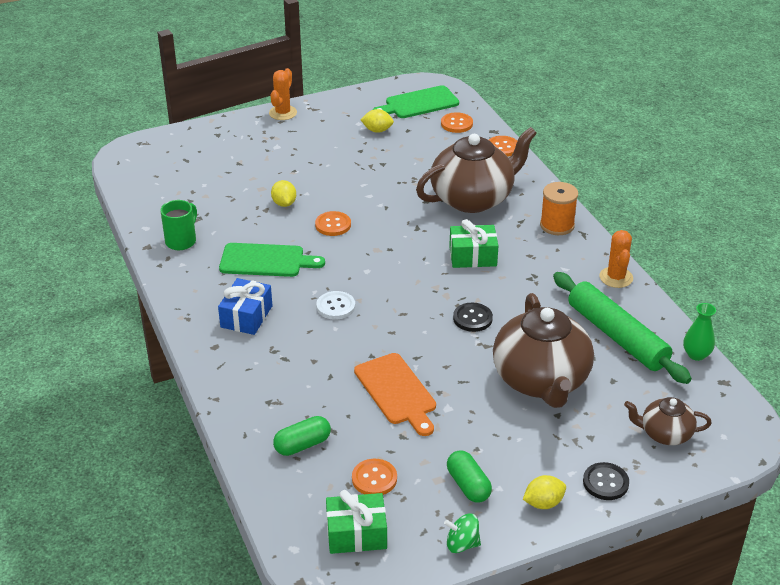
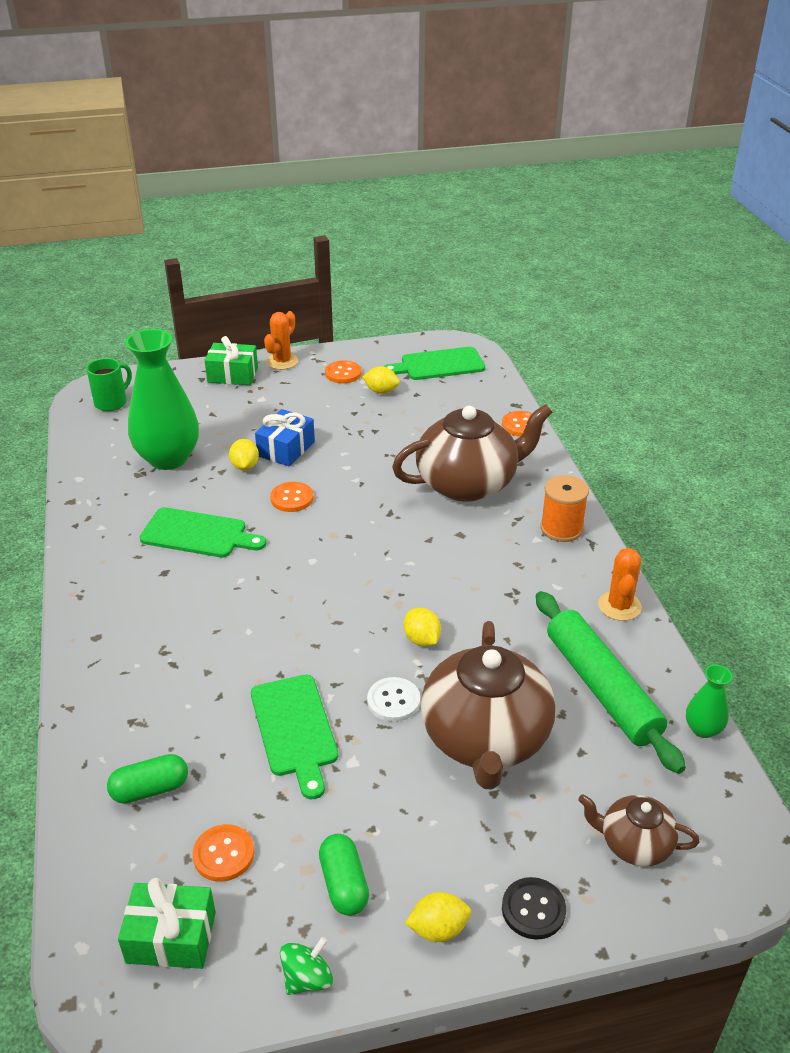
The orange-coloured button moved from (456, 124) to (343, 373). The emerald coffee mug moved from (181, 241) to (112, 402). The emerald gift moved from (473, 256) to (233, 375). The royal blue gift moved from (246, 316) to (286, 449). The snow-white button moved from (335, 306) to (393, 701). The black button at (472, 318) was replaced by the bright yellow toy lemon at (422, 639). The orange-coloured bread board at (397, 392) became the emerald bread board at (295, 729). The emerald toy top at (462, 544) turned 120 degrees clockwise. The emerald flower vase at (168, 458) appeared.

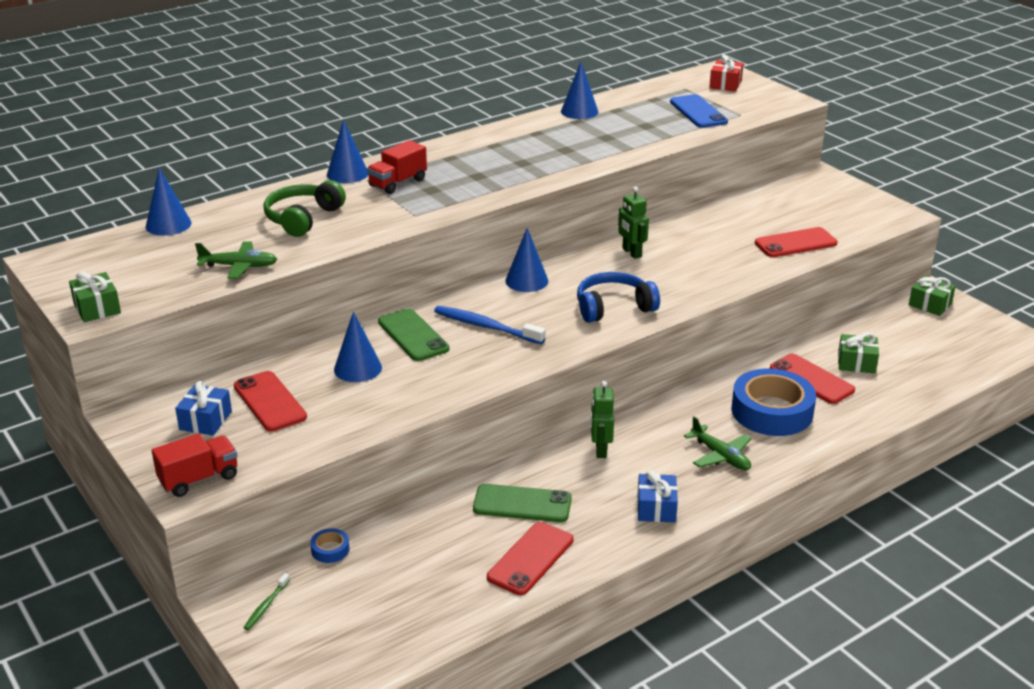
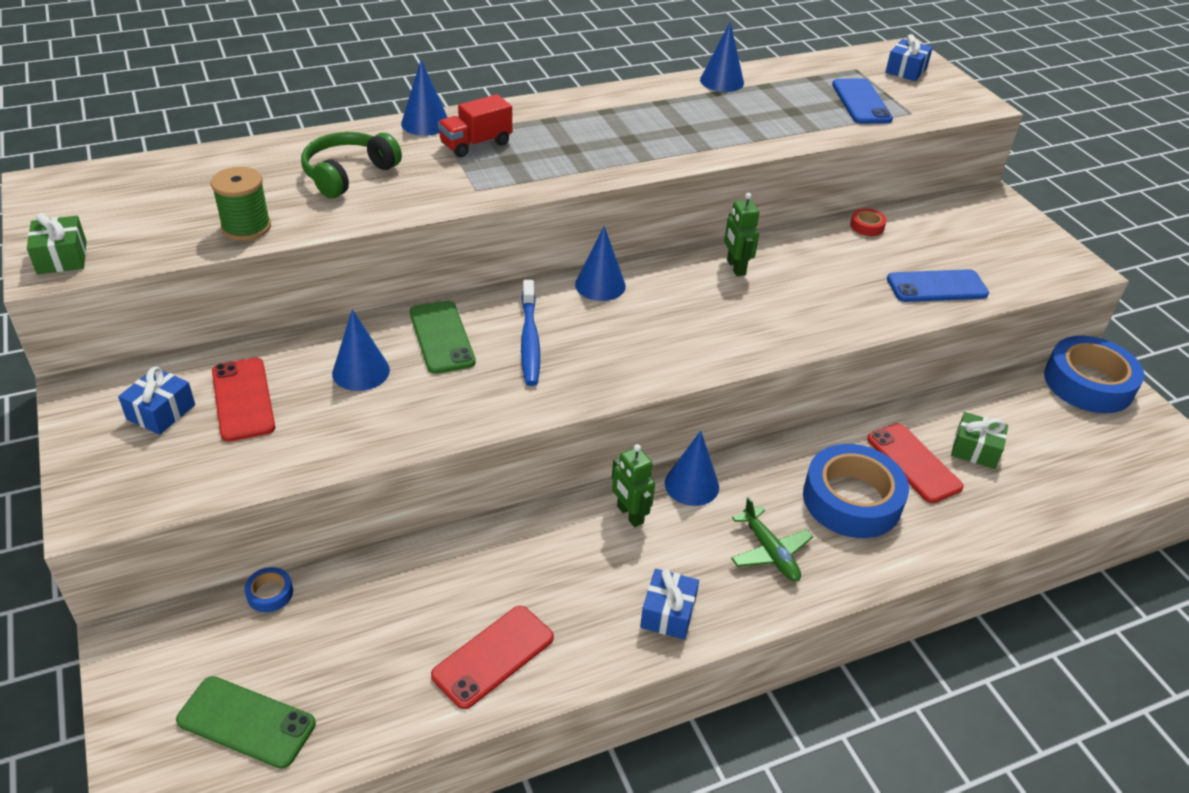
The red gift at (725, 84) became the royal blue gift at (906, 70). The royal blue solid cone moved from (168, 225) to (691, 485). The red smartphone at (795, 243) became the royal blue smartphone at (937, 287). The emerald toy plane at (239, 266) was replaced by the emerald spool at (246, 227). The royal blue headset at (613, 307) disappeared. The emerald gift at (930, 304) was replaced by the royal blue tape at (1088, 383). The royal blue dental brush at (486, 327) turned 135 degrees counterclockwise. The emerald toy robot at (600, 450) turned 45 degrees counterclockwise. The red truck at (199, 479) disappeared. The emerald smartphone moved from (522, 504) to (246, 722). The emerald dental brush at (266, 606) disappeared. The red tape at (867, 226) appeared.

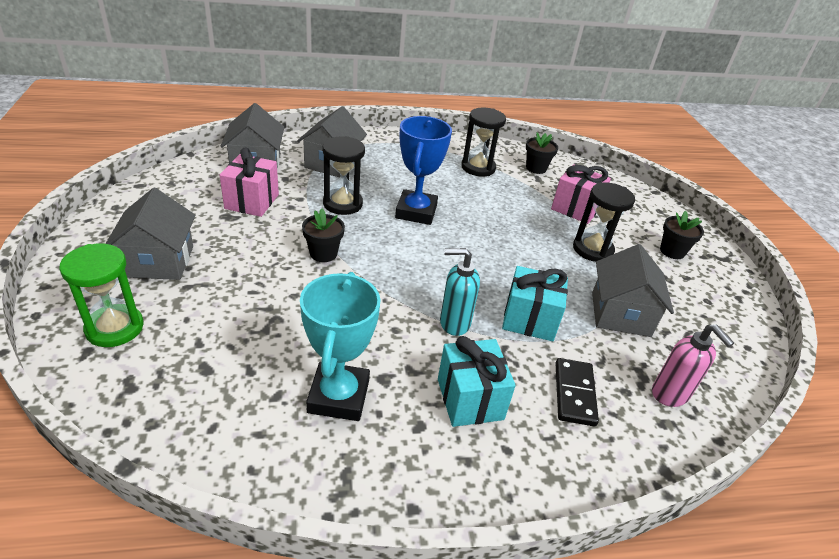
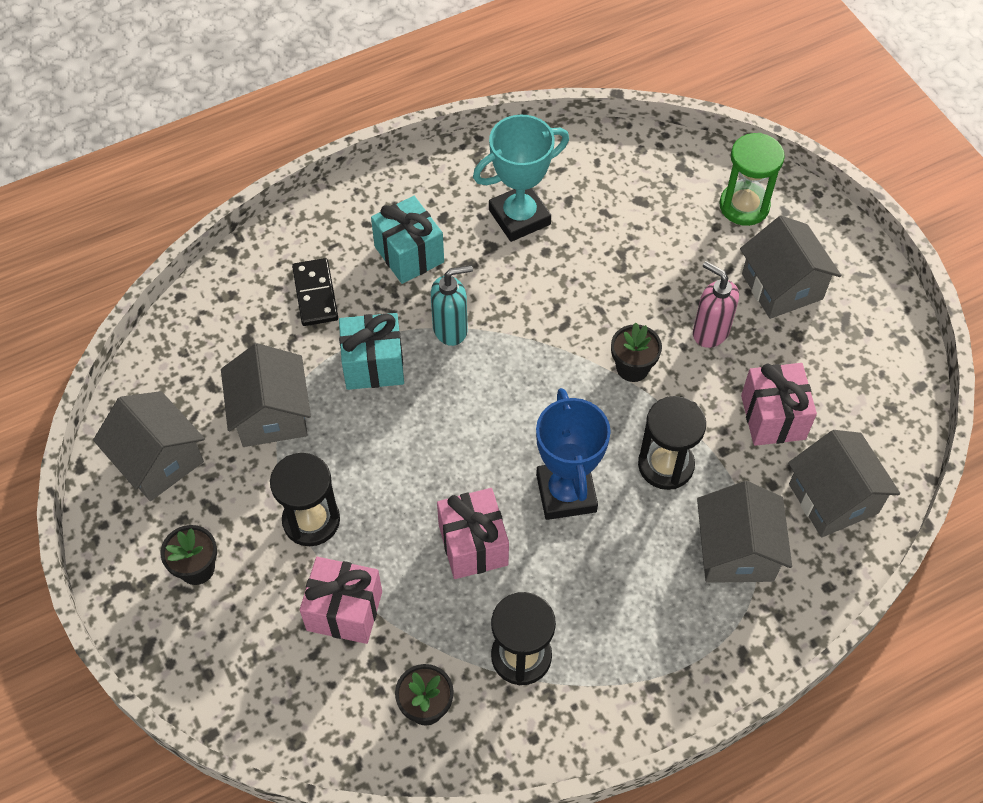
The turquoise award cup at (338, 396) turned 75 degrees clockwise. The rose-pink soap dispenser moved from (670, 394) to (710, 332). The gray house at (158, 460) appeared. The rose-pink gift at (473, 545) appeared.

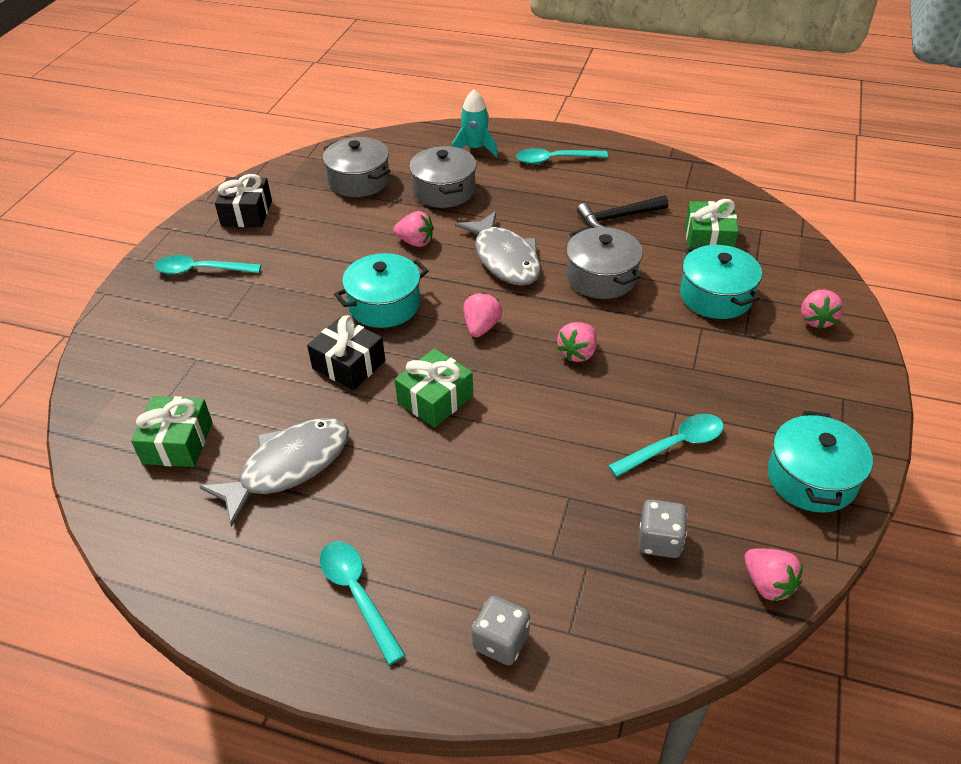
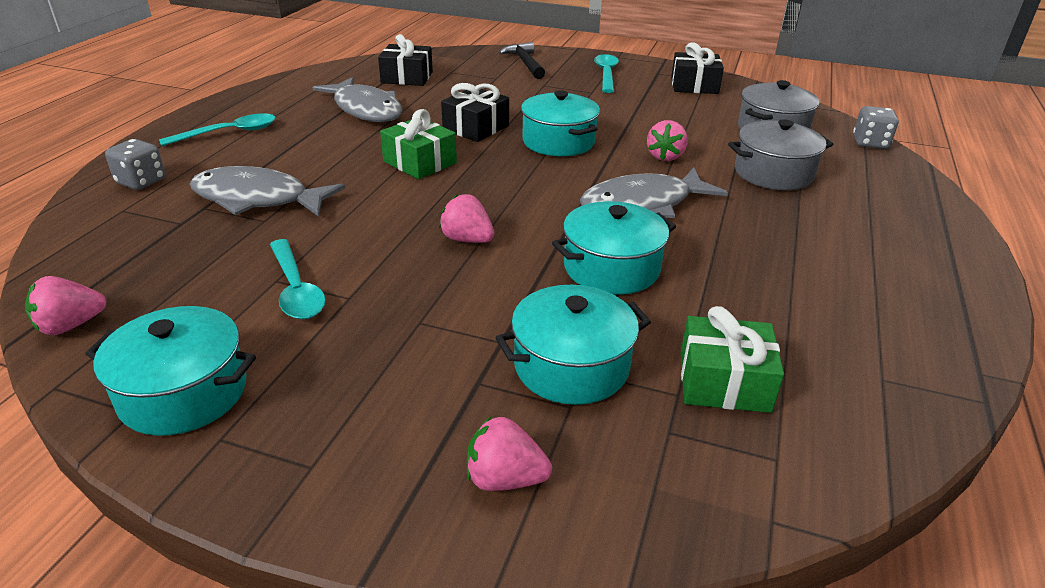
The turquoise rocket at (475, 148) disappeared. The turquoise tablespoon at (554, 160) disappeared. The black claw hammer moved from (618, 217) to (525, 63). The gray pot at (601, 277) became the turquoise pot at (611, 268). The rose-pink strawberry at (481, 327) disappeared. The emerald gift at (178, 443) became the black gift at (407, 77). The gray die moved from (659, 541) to (870, 143). The gray fish at (257, 199) appeared.

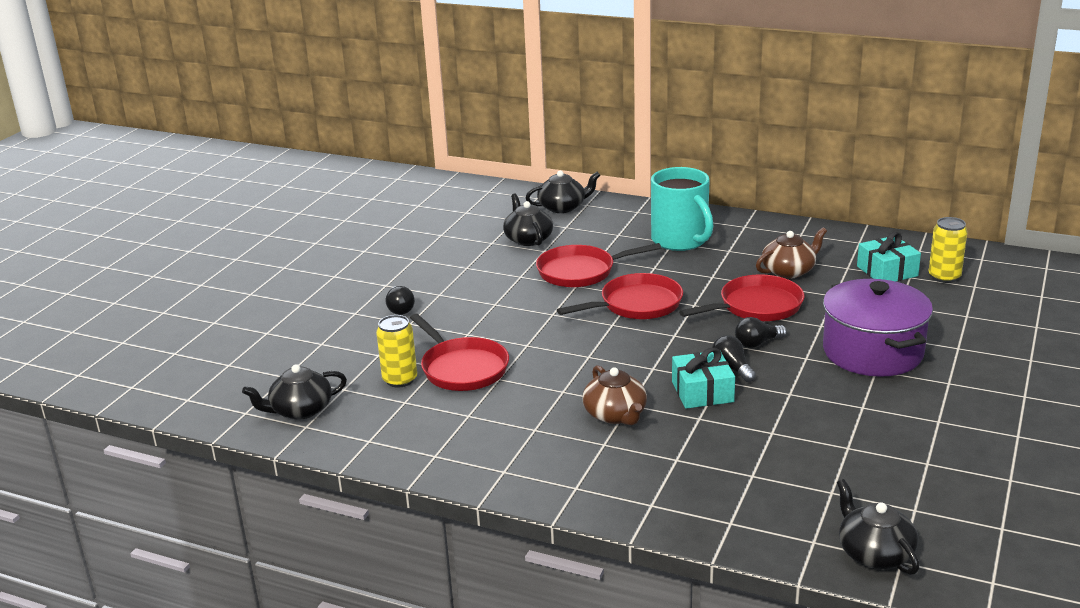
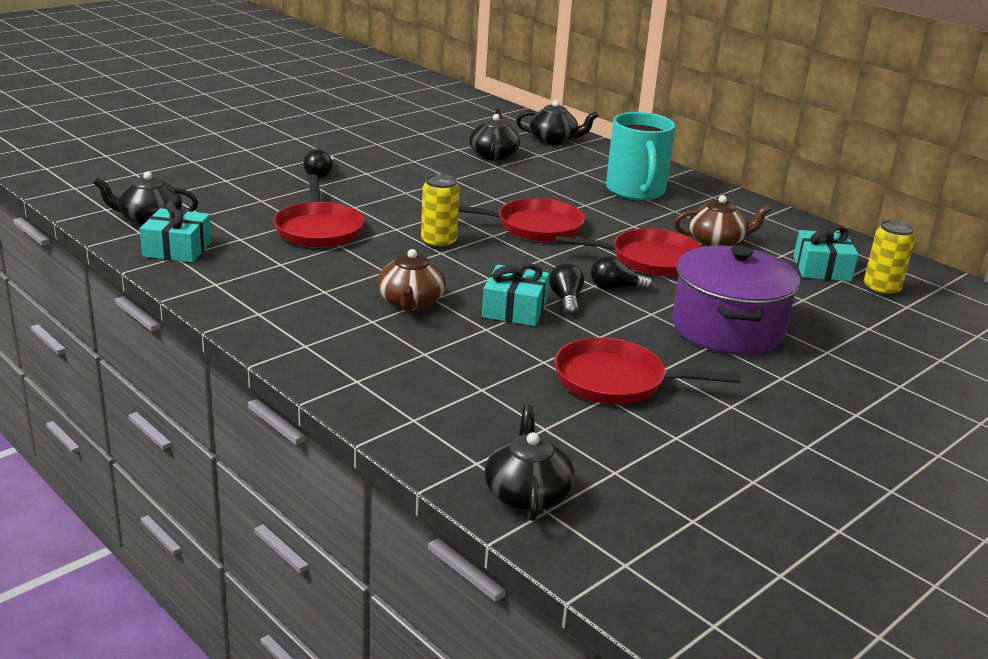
The red frying pan moved from (580, 271) to (616, 381). The bright yellow tin moved from (400, 380) to (438, 243). The turquoise gift at (177, 249) appeared.

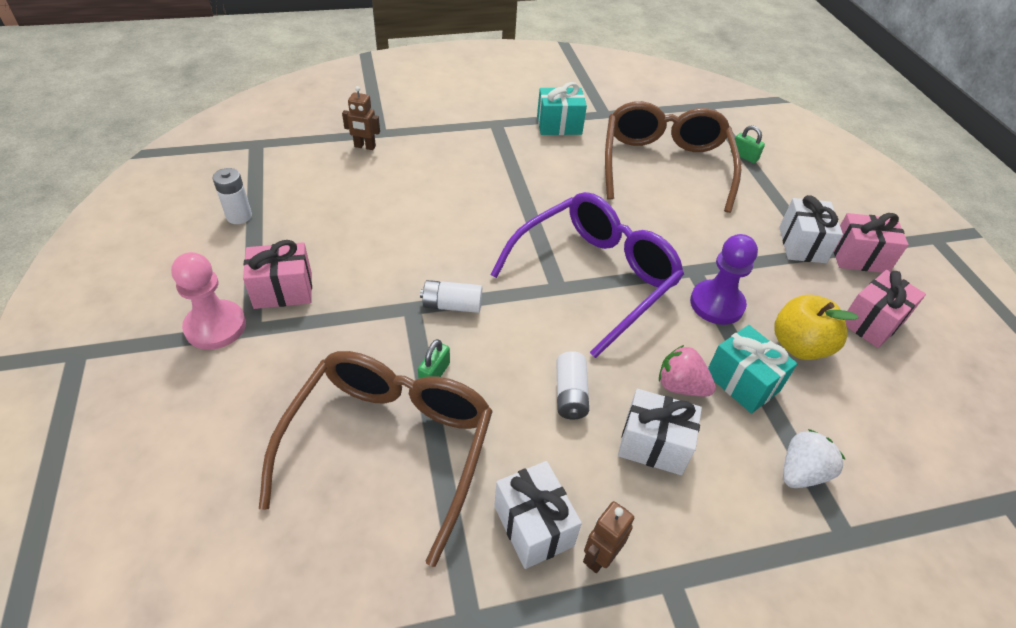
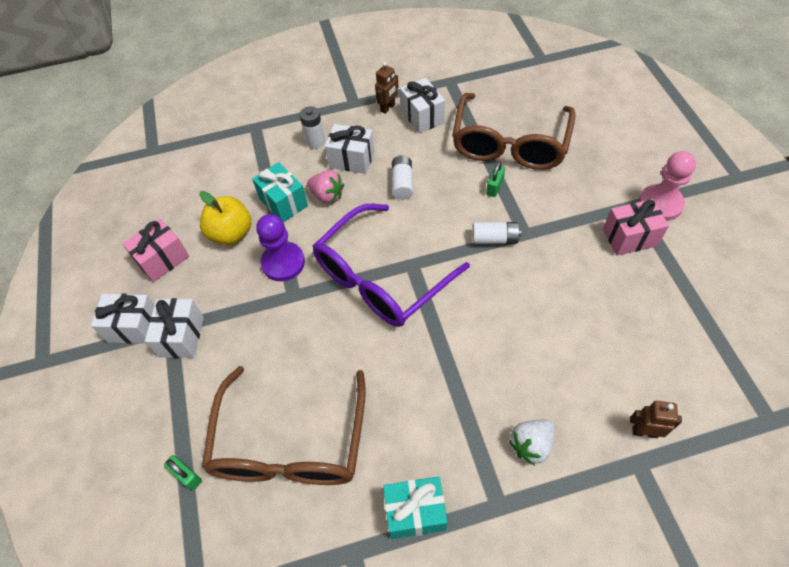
The snow-white power cell moved from (239, 216) to (315, 142). The rose-pink gift at (859, 257) became the snow-white gift at (134, 327). The snow-white strawberry moved from (801, 472) to (531, 445).

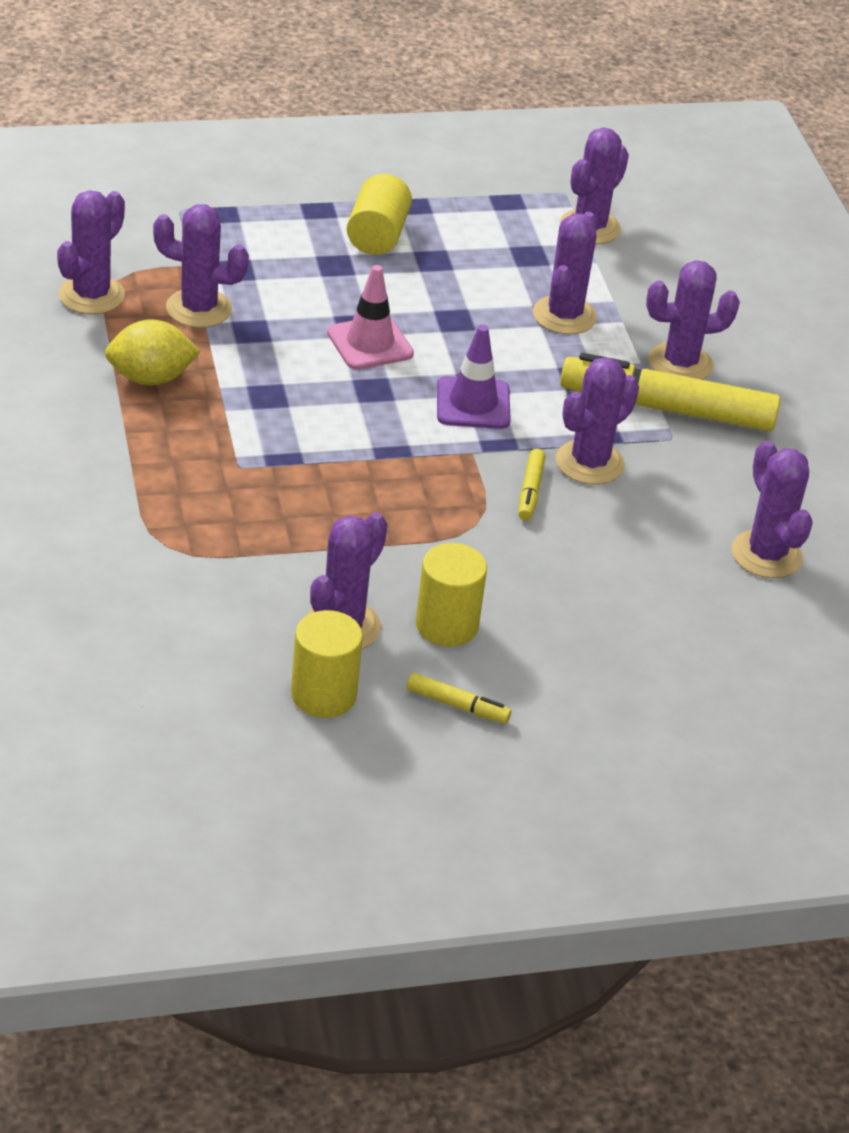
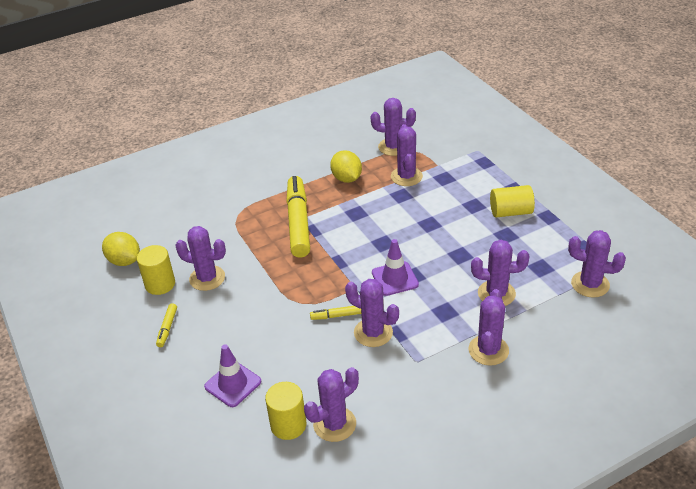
The purple cactus at (680, 363) turned 45 degrees clockwise. The rose-pink road cone at (370, 343) disappeared. The bright yellow marker pen moved from (666, 408) to (298, 222). The bright yellow solid cylinder moved from (446, 625) to (288, 425). The bright yellow toy lemon at (124, 261) appeared. The purple road cone at (233, 384) appeared.

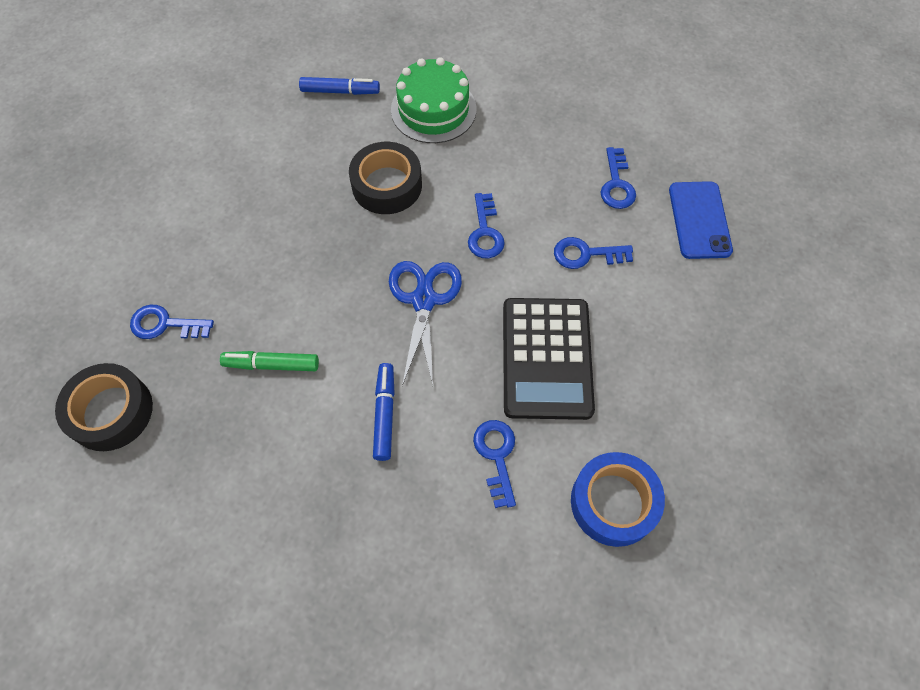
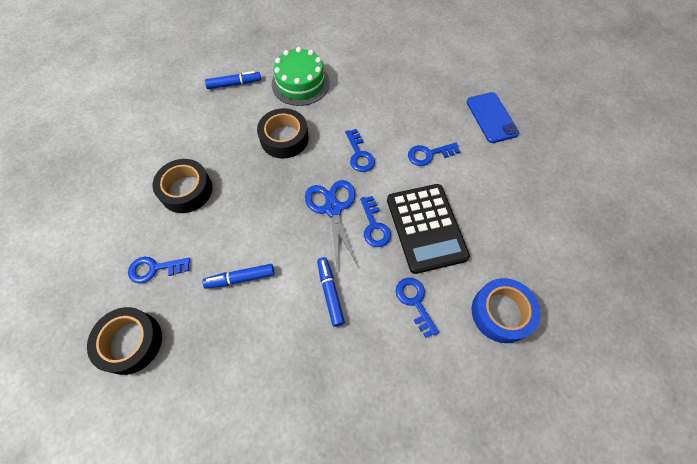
The royal blue latchkey moved from (616, 184) to (374, 226). The emerald marker pen at (271, 365) became the royal blue marker pen at (240, 278). The black tape at (186, 190) appeared.

